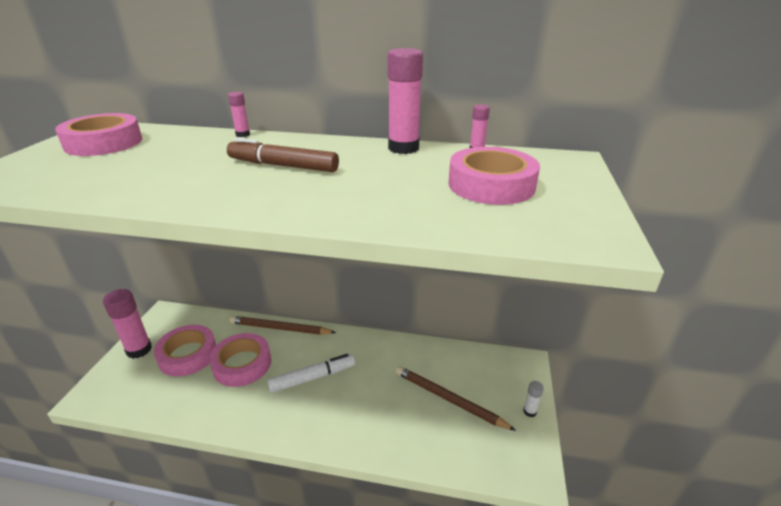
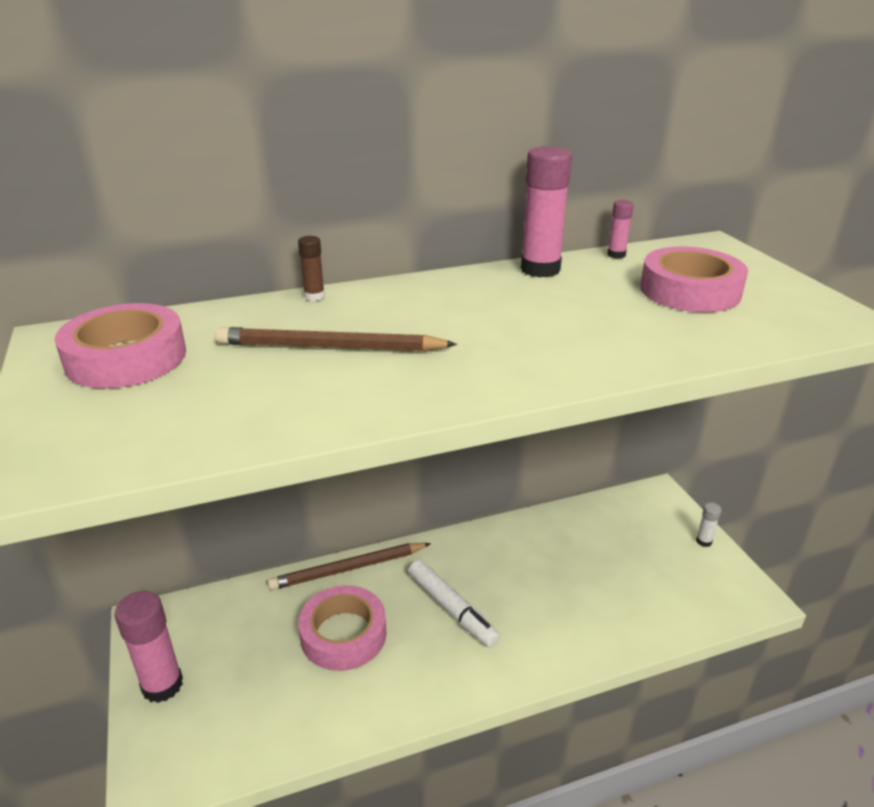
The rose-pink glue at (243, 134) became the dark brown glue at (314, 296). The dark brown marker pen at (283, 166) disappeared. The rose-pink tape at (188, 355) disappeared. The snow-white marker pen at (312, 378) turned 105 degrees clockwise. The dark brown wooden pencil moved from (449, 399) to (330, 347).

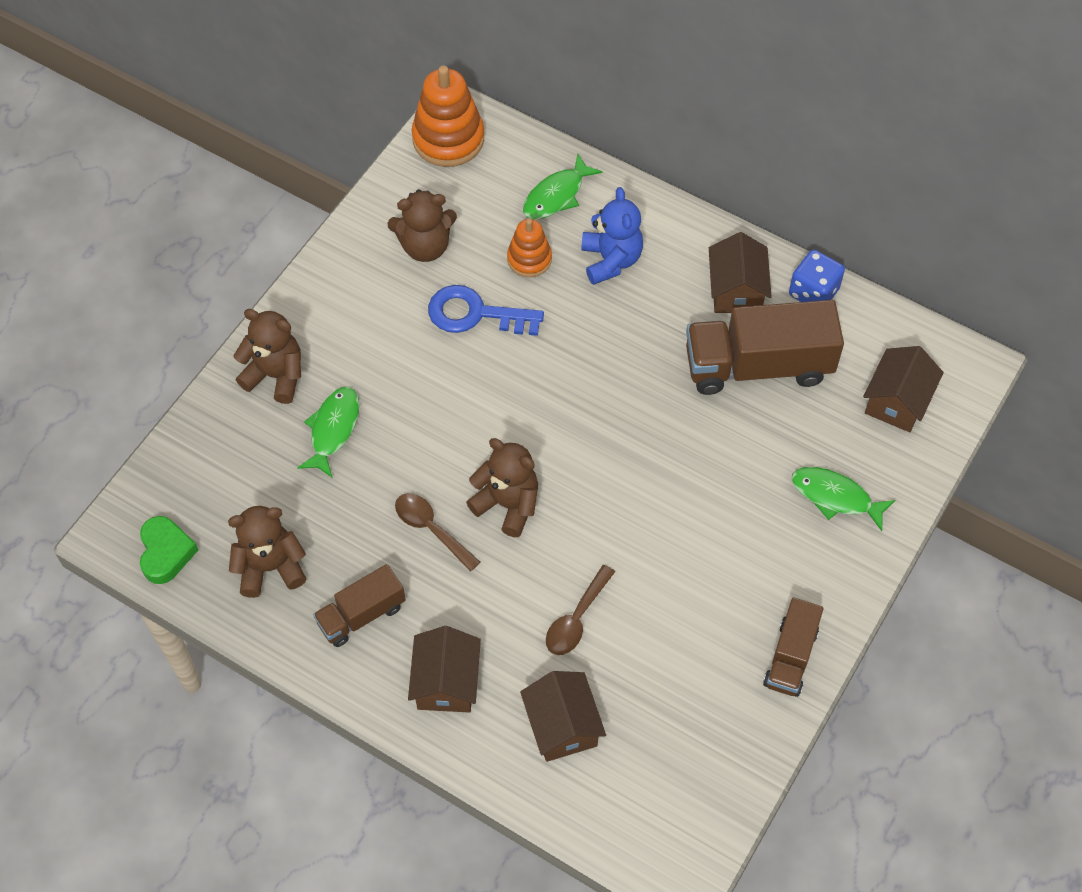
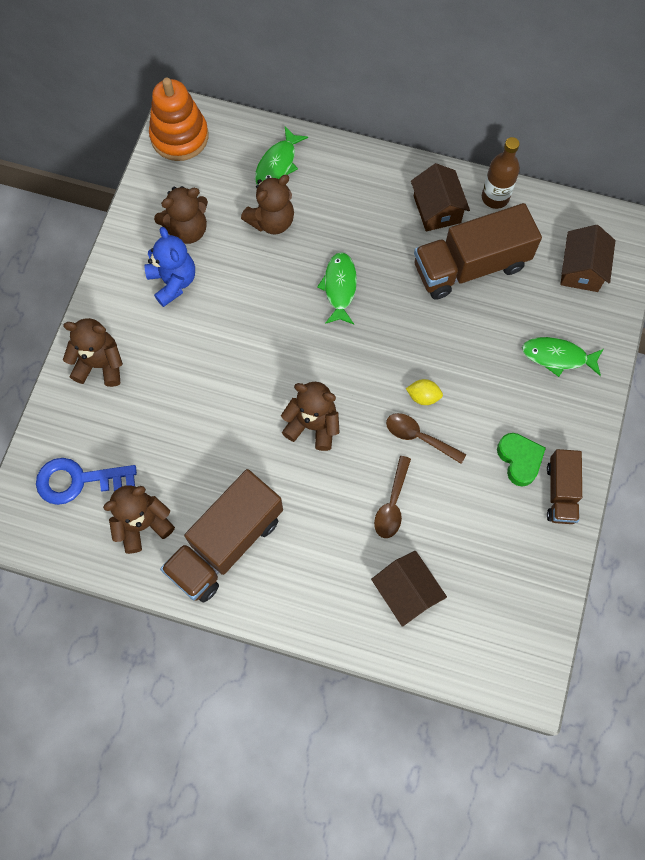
The royal blue teddy moved from (611, 260) to (173, 282). The orange-coloured stacking rings at (529, 259) was replaced by the dark brown teddy at (271, 221). The royal blue die at (813, 292) was replaced by the dark brown drink bottle at (495, 197). The royal blue latchkey moved from (475, 314) to (78, 480). The emerald fish moved from (333, 429) to (339, 287). The dark brown tablespoon moved from (431, 529) to (418, 437). The emerald heart moved from (166, 553) to (519, 460). The dark brown truck at (361, 615) changed to 1.79 times the size. The dark brown house at (446, 682) disappeared. The bright yellow toy lemon at (423, 396) appeared.

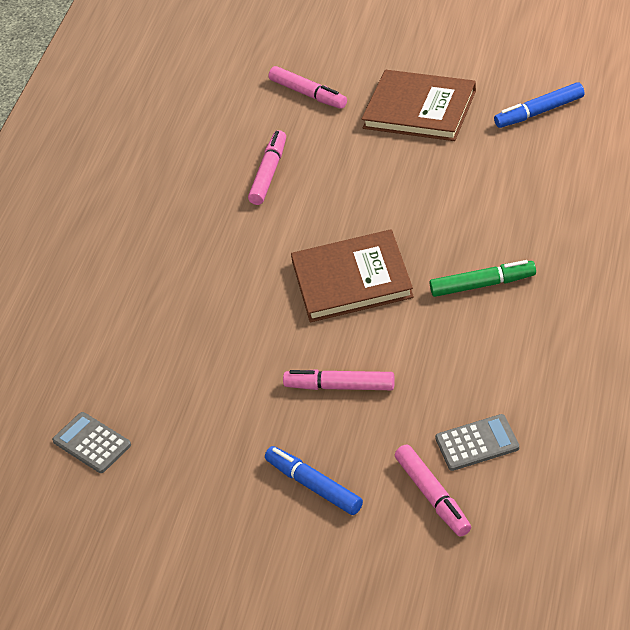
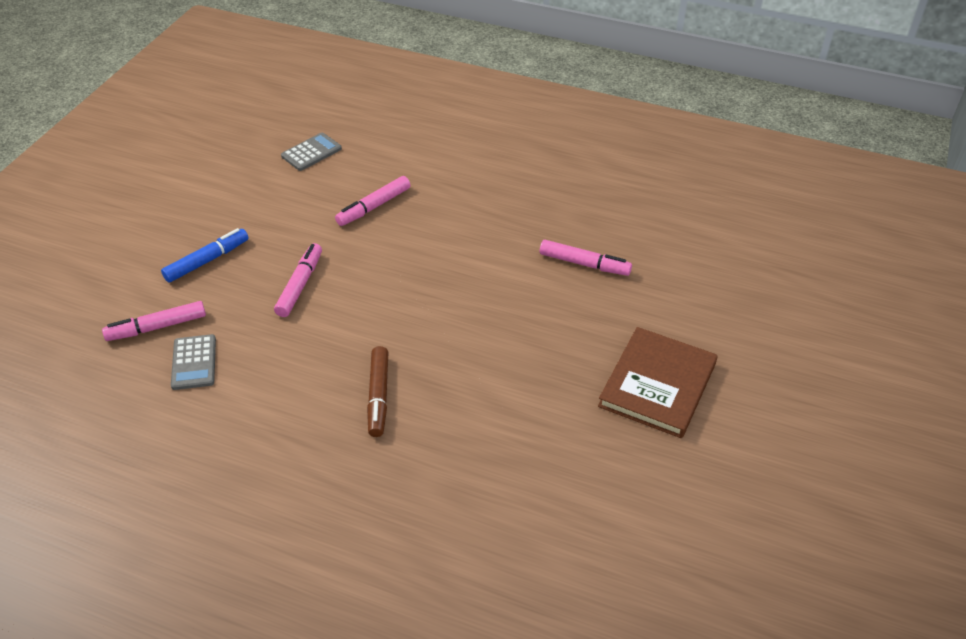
The rose-pink marker pen moved from (308, 94) to (374, 207). The royal blue marker pen at (539, 112) disappeared. The dark brown hardcover at (352, 280) disappeared. The emerald marker pen at (482, 284) became the dark brown marker pen at (378, 396).

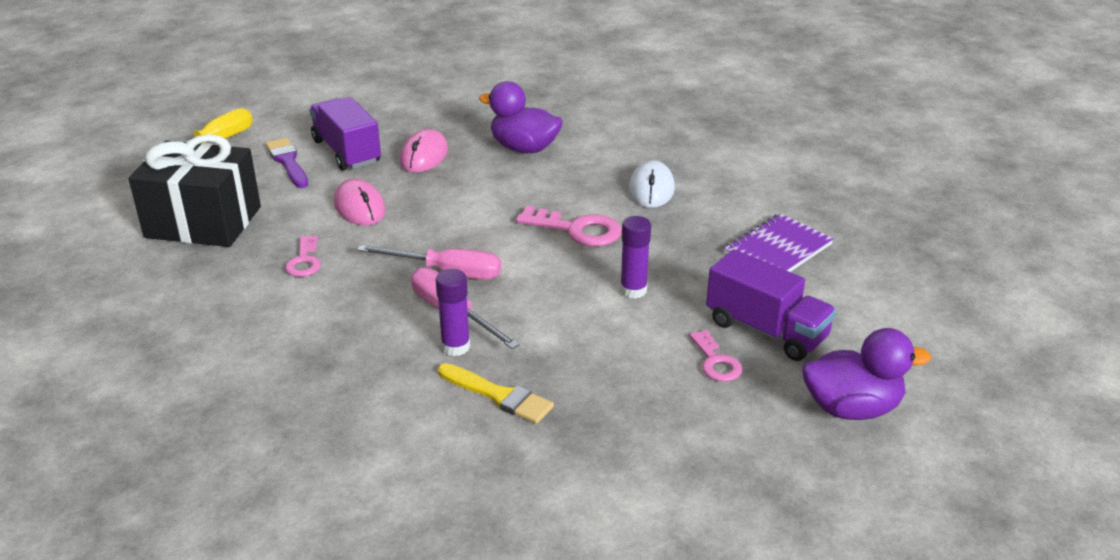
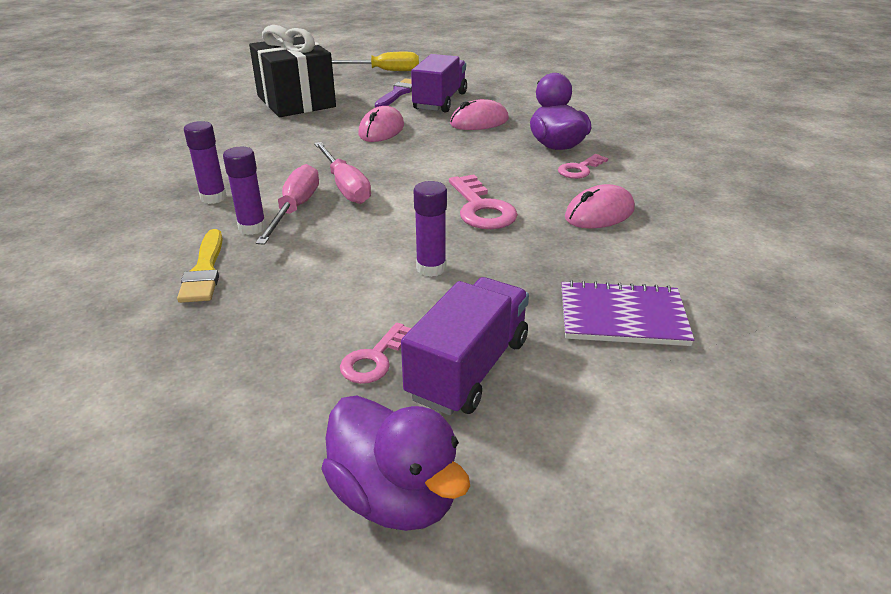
The snow-white PC mouse at (651, 189) became the rose-pink PC mouse at (599, 213). The rose-pink latchkey moved from (304, 261) to (580, 169). The purple truck at (766, 330) turned 150 degrees counterclockwise. The purple glue at (213, 198) appeared.

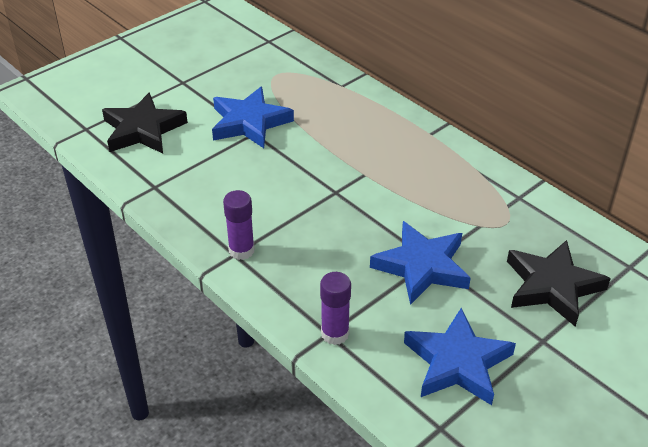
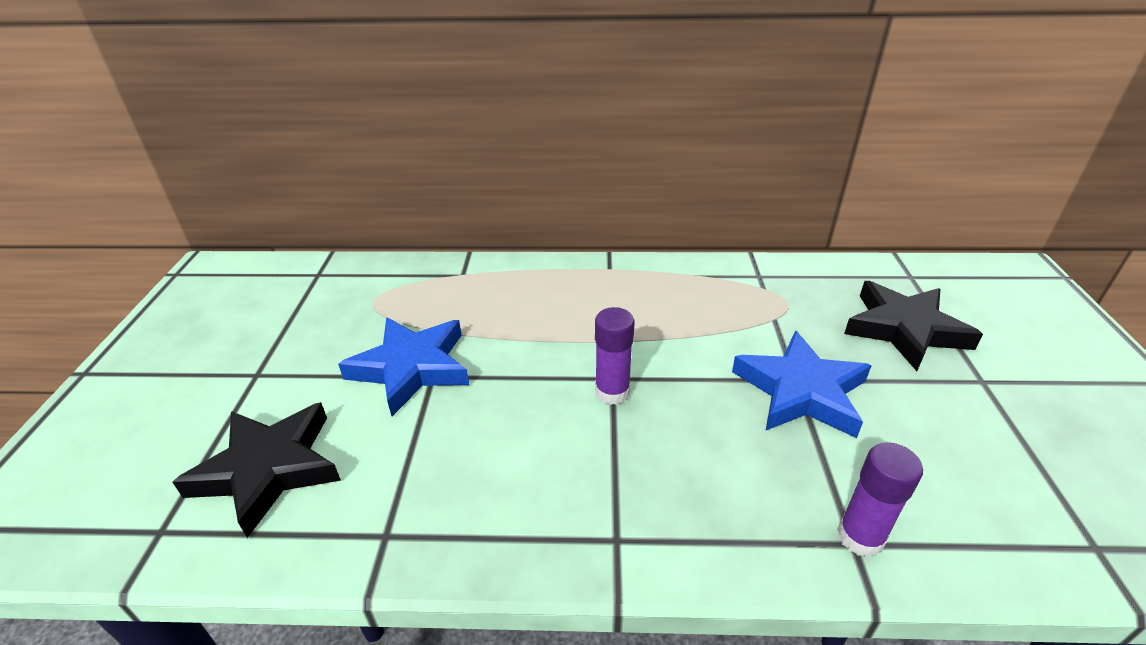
The purple glue moved from (241, 250) to (612, 392). The royal blue five-pointed star at (457, 362) disappeared.

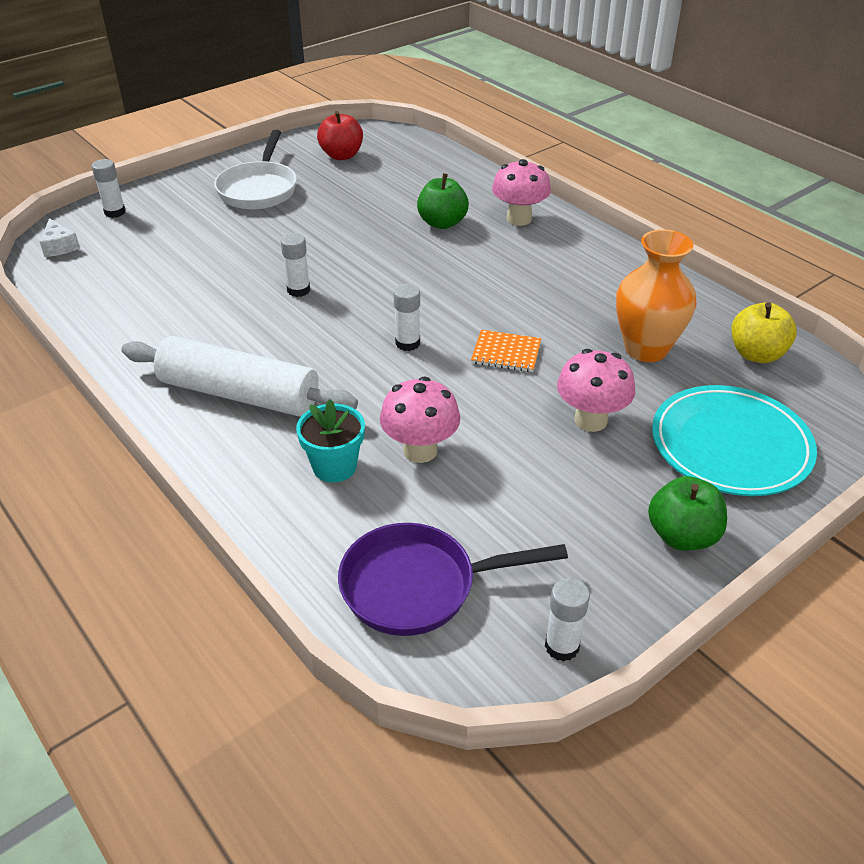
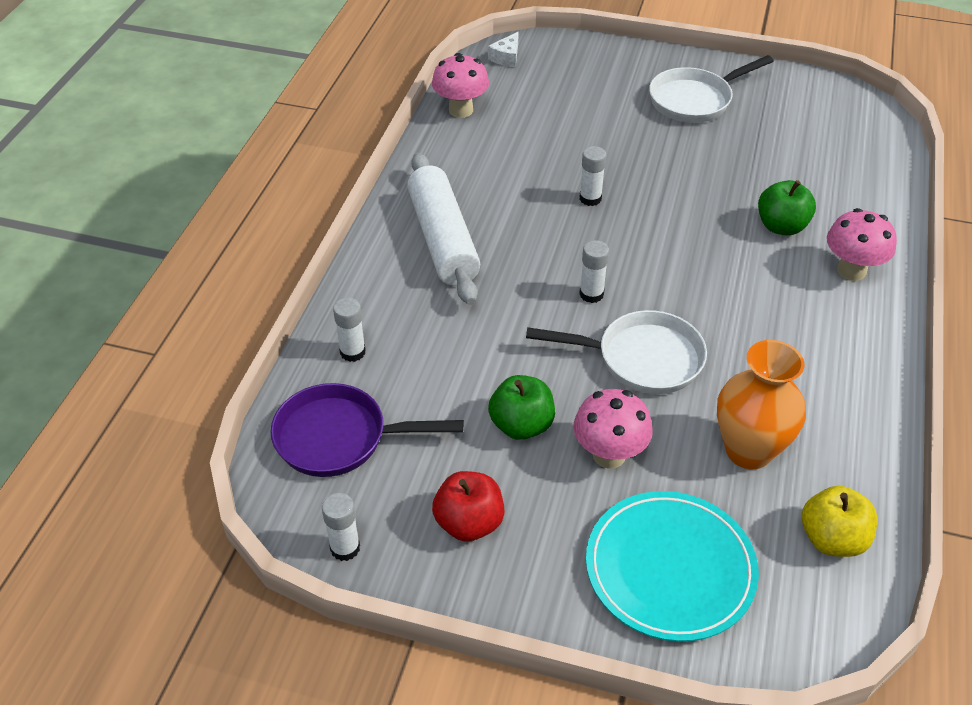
The red apple fruit moved from (341, 155) to (469, 523). The snow-white glue moved from (115, 212) to (352, 352). The orange-coloured notebook at (506, 353) was replaced by the snow-white frying pan at (642, 359). The rose-pink fungus moved from (420, 450) to (461, 110). The turquoise potted plant at (334, 466) disappeared. The emerald apple fruit moved from (682, 536) to (521, 425). The purple frying pan at (417, 586) turned 45 degrees counterclockwise.

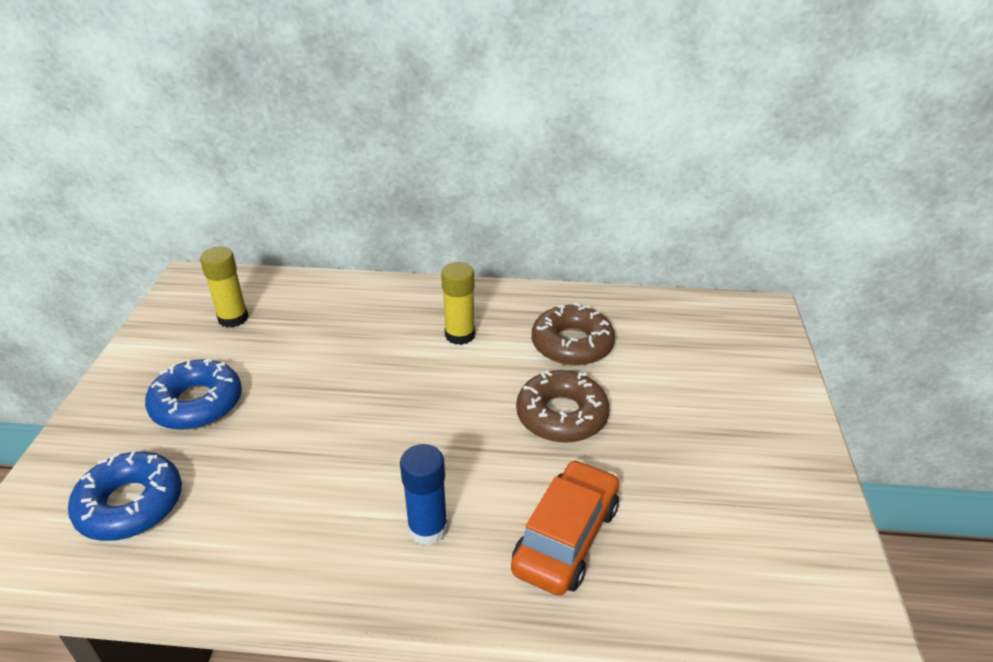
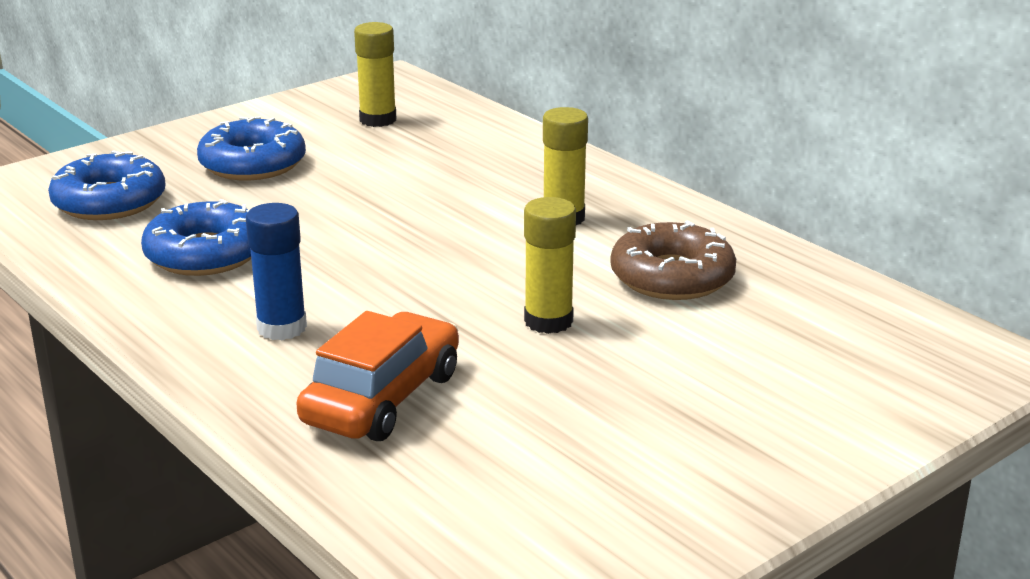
The dark brown glazed donut at (562, 415) was replaced by the bright yellow glue at (548, 321). The orange-coloured toy car at (566, 538) turned 45 degrees counterclockwise. The royal blue glazed donut at (205, 254) appeared.

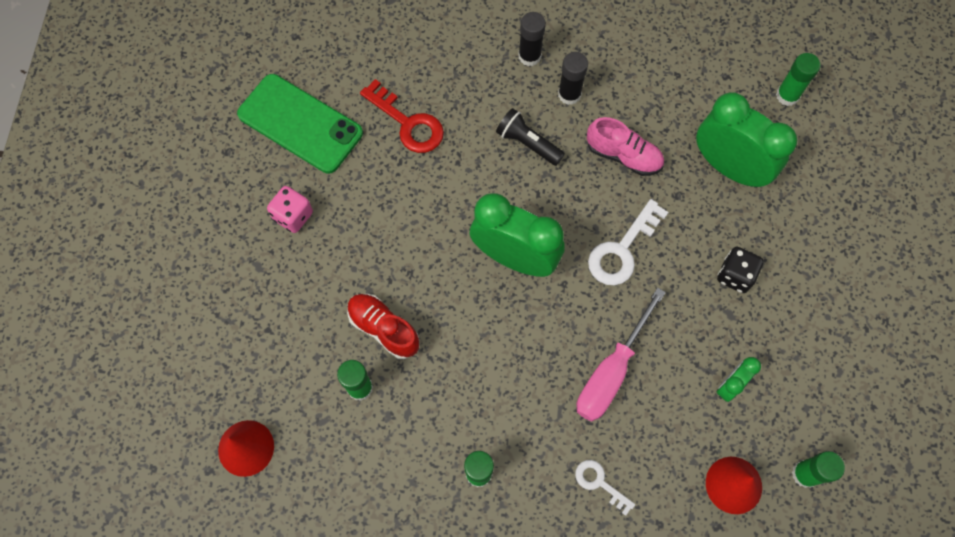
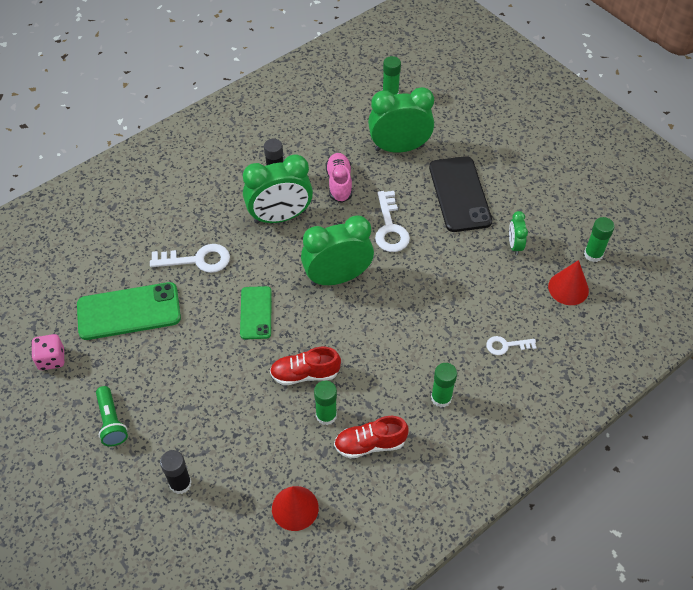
The black glue moved from (529, 56) to (180, 483). The red latchkey at (408, 123) became the snow-white latchkey at (197, 260). The black pocket torch at (528, 143) was replaced by the emerald bedside clock at (280, 217). The rose-pink shoe at (623, 156) turned 75 degrees counterclockwise. The rose-pink die moved from (293, 216) to (51, 359). The black die at (735, 275) was replaced by the black smartphone at (459, 194). The rose-pink screwdriver at (611, 372) disappeared. The emerald smartphone at (256, 313) appeared. The emerald pocket torch at (111, 422) appeared. The red shoe at (370, 444) appeared.

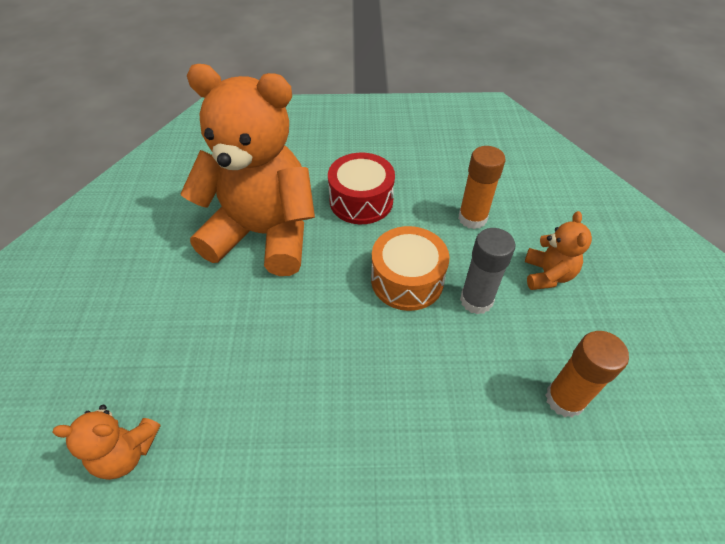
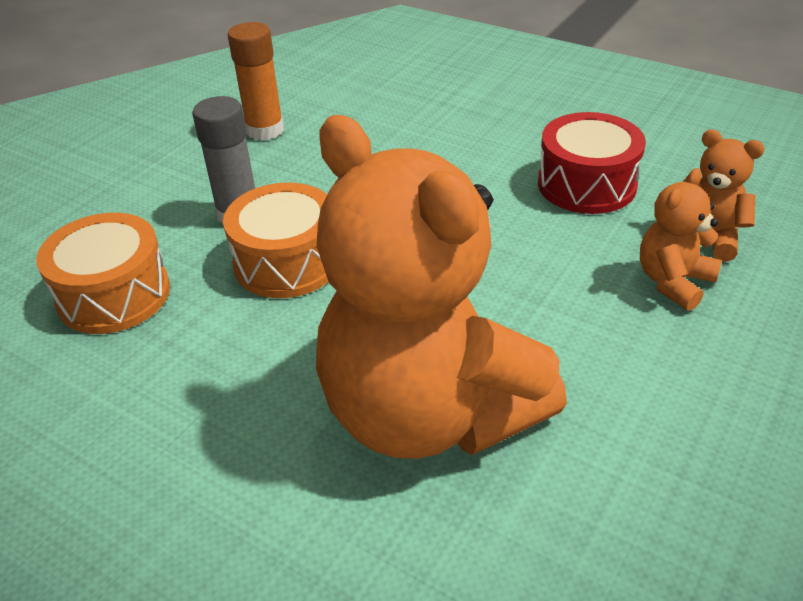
The orange-coloured glue at (472, 218) was replaced by the orange-coloured snare drum at (114, 295). The red snare drum moved from (361, 201) to (586, 184). The orange-coloured teddy moved from (547, 275) to (673, 282).

